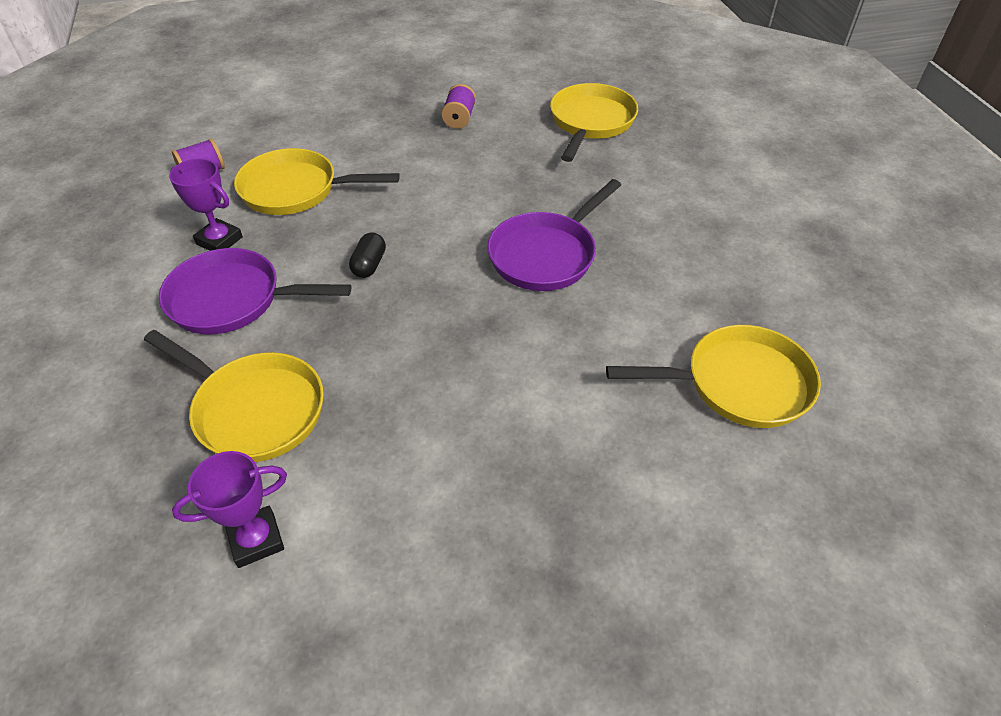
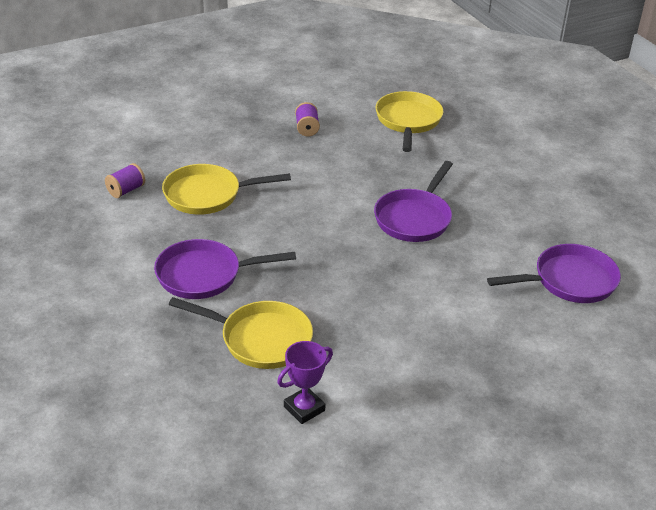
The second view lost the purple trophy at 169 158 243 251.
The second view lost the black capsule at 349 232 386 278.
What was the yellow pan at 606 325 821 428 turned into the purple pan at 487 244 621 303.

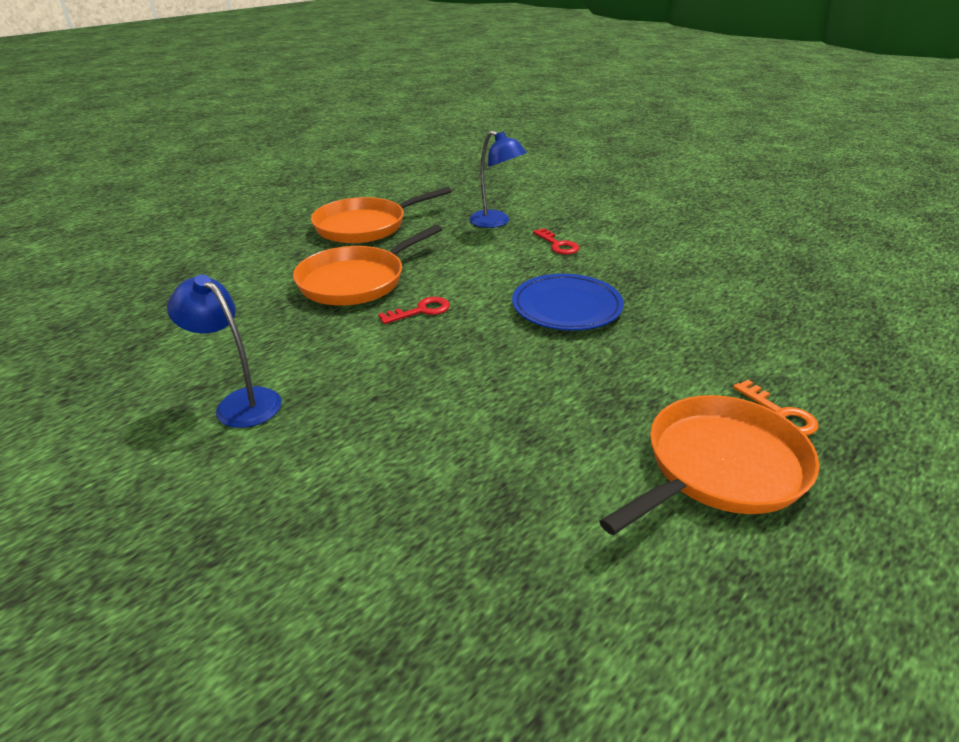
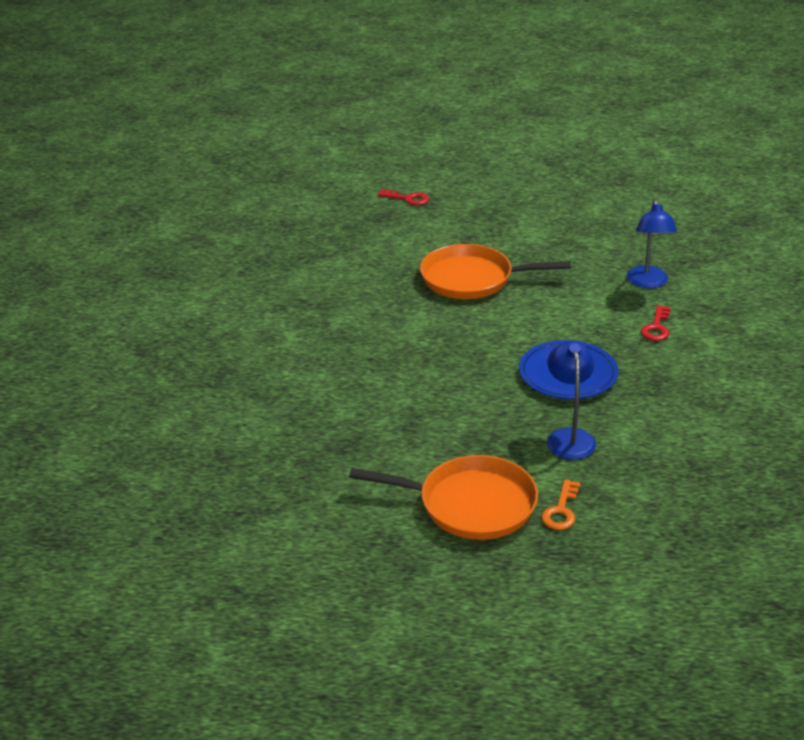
The blue lamp ended up elsewhere, having gone from 167 275 281 428 to 547 341 596 460.
The second view lost the orange pan at 311 187 452 243.
The red key ended up elsewhere, having gone from 378 297 450 324 to 378 189 429 205.

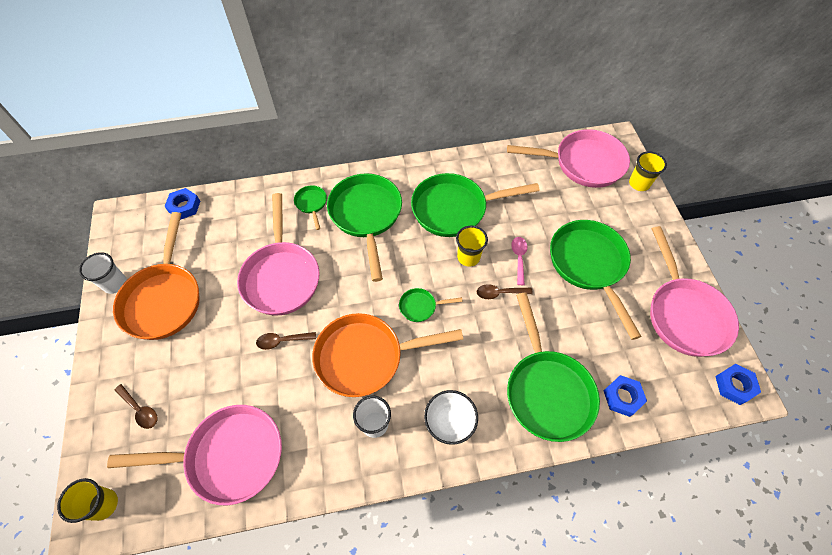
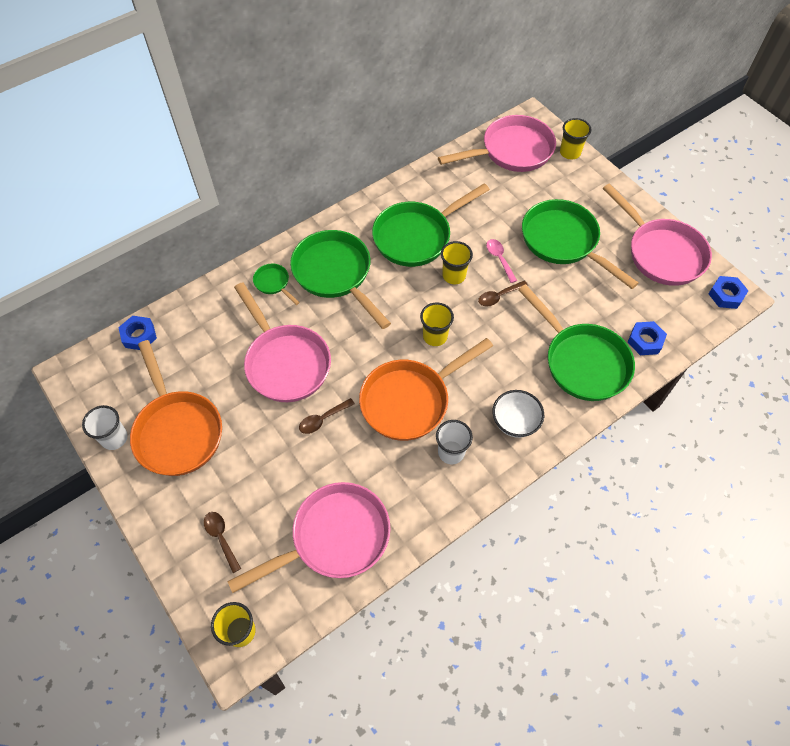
The brown spoon at 115 384 158 429 ended up facing another way, 135 degrees counterclockwise from before.
Where the green pan stood at 399 288 463 322, the yellow cup came to stand at 420 302 454 346.

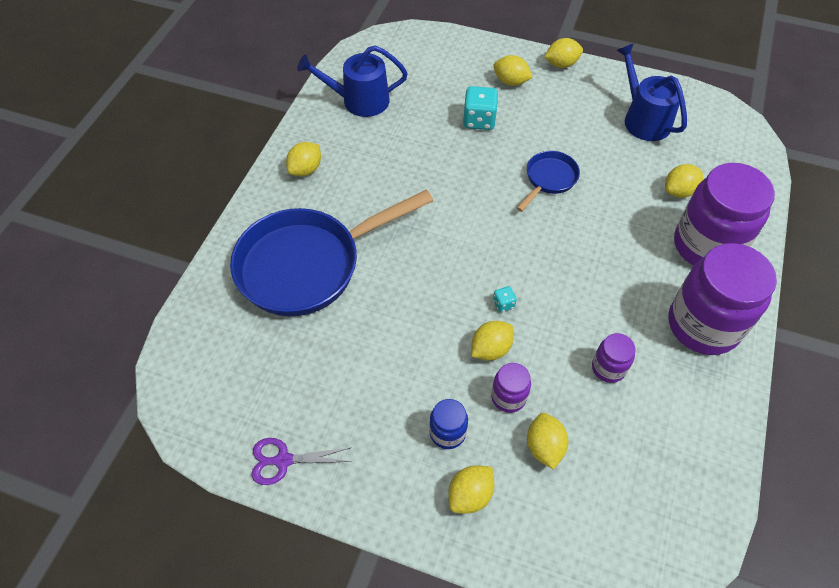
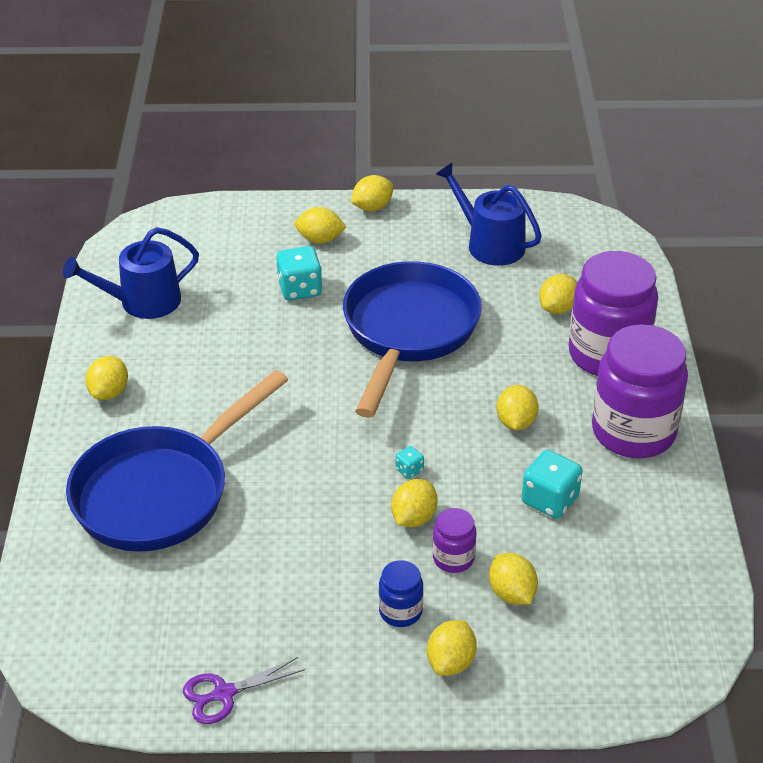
The size of the blue pan at 517 151 580 212 changed by a factor of 2.15.
Where the purple jar stood at 592 333 636 383, the turquoise dice came to stand at 522 450 582 519.
The second view gained the yellow lemon at 497 385 538 430.

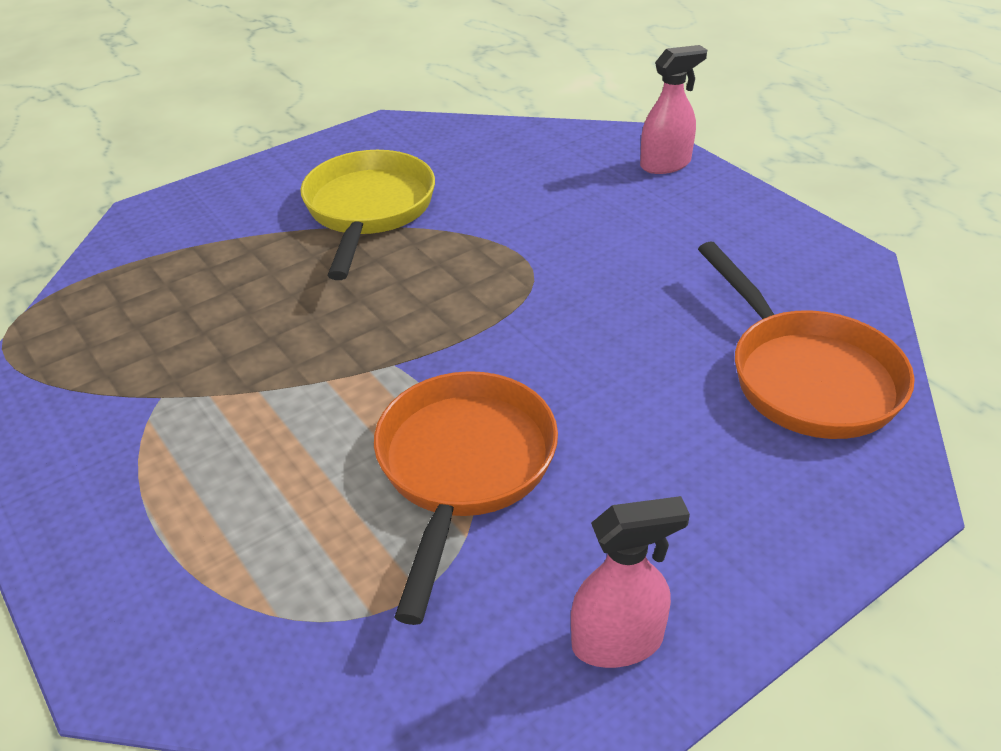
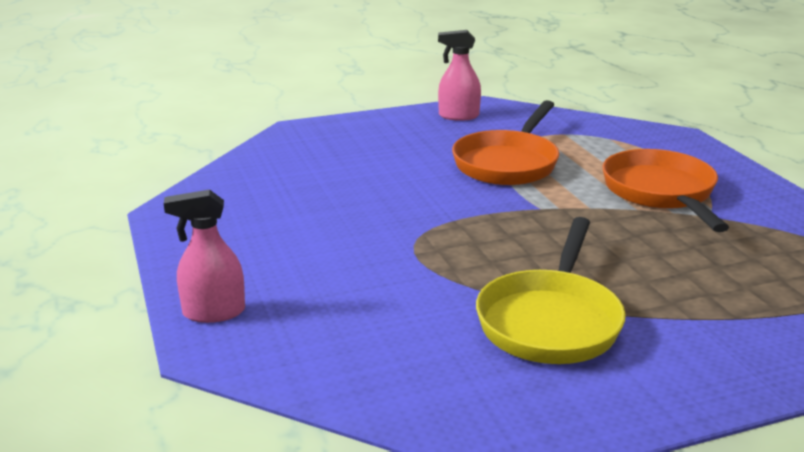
The orange pan ended up elsewhere, having gone from 698 242 915 439 to 602 149 729 232.

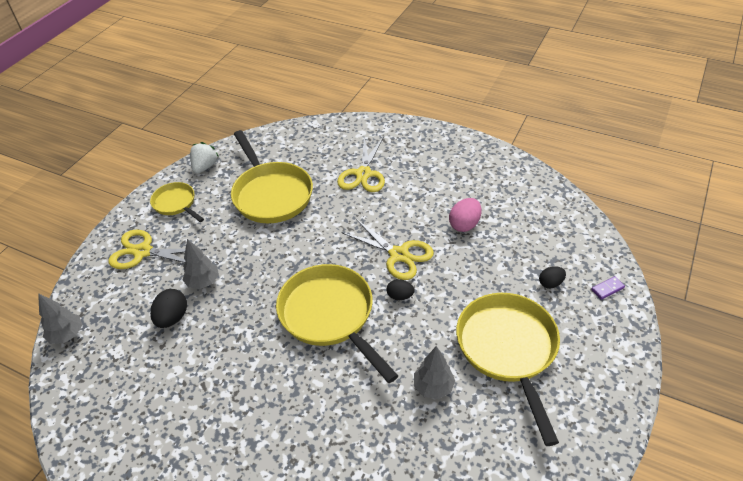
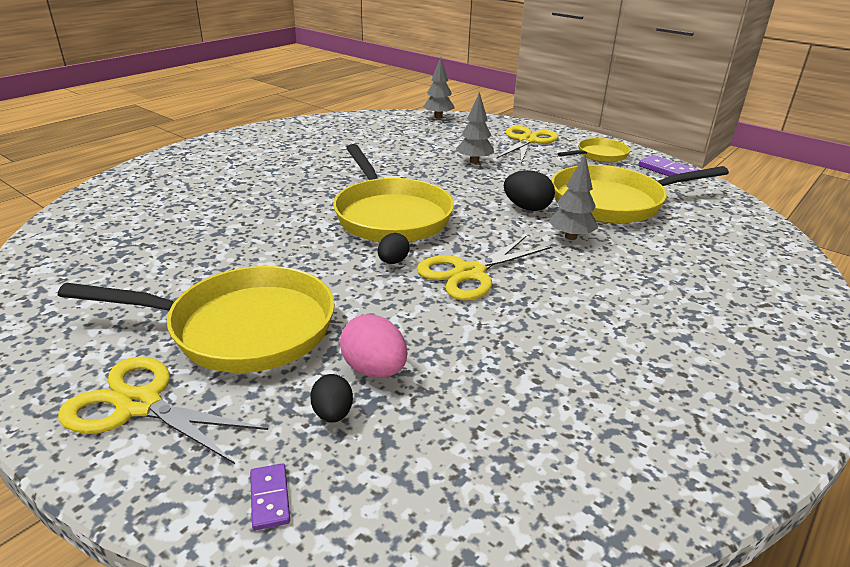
The black egg ended up elsewhere, having gone from 150 289 187 328 to 504 170 555 211.
Where the white strawberry stood at 190 142 218 174, the purple domino came to stand at 639 155 699 182.
The yellow pan at 276 264 398 383 ended up facing another way, 90 degrees clockwise from before.
The yellow scissors ended up elsewhere, having gone from 337 137 385 192 to 58 356 268 464.
The grey tree ended up elsewhere, having gone from 414 346 455 399 to 549 155 598 240.
The pink egg ended up elsewhere, having gone from 449 198 481 232 to 340 314 407 378.

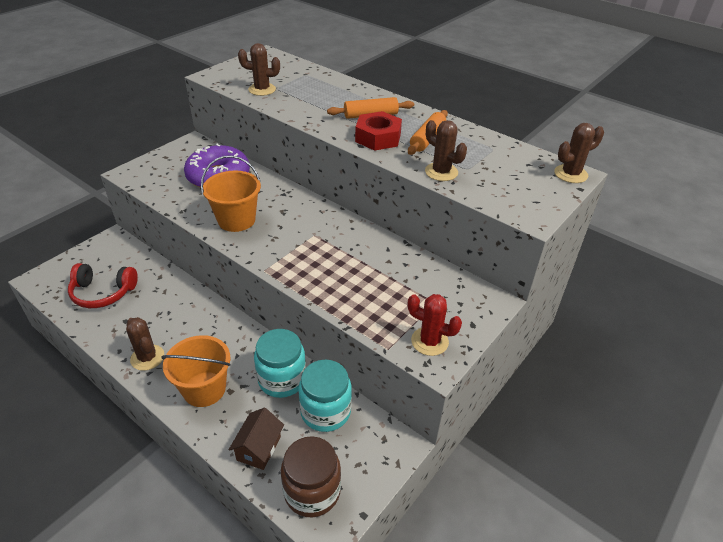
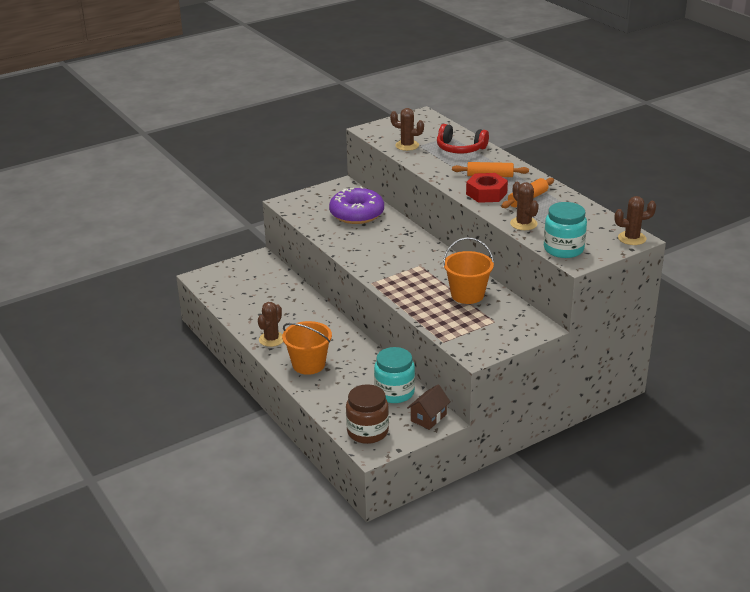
The red headphones ended up elsewhere, having gone from 68 263 138 308 to 437 124 489 153.
The brown cactus at 126 317 164 371 ended up facing another way, 45 degrees clockwise from before.
The orange bucket ended up elsewhere, having gone from 201 155 261 232 to 443 237 494 304.
The brown house ended up elsewhere, having gone from 229 408 284 470 to 407 385 451 430.
The turquoise jar ended up elsewhere, having gone from 254 329 306 398 to 544 202 587 258.
The second view lost the red cactus at 408 294 462 356.

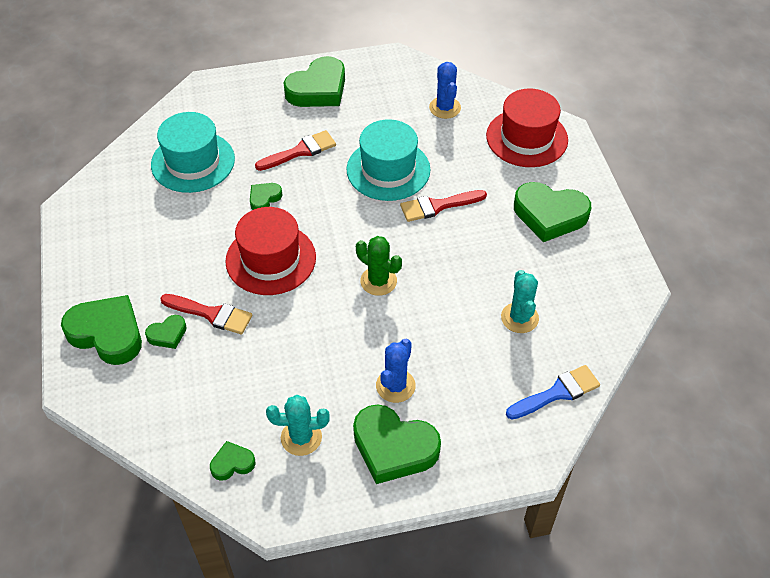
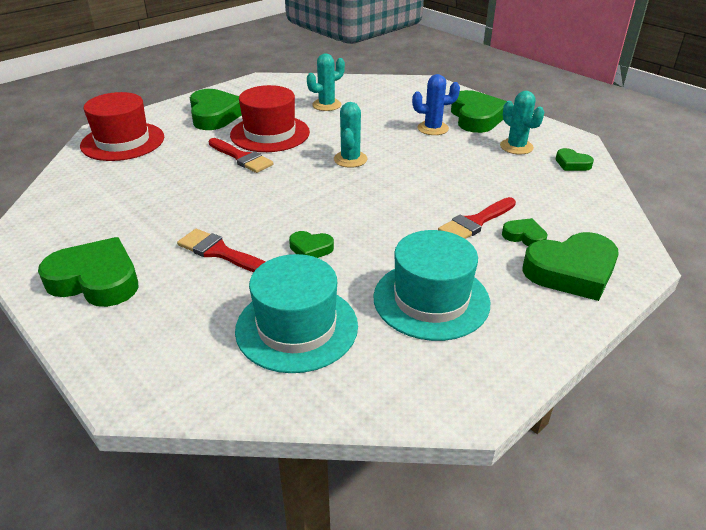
The green heart at 61 295 142 365 ended up facing another way, 105 degrees counterclockwise from before.
The red brush at 160 294 252 334 ended up facing another way, 120 degrees counterclockwise from before.
The red hat ended up elsewhere, having gone from 225 207 316 295 to 230 85 310 152.
The turquoise hat ended up elsewhere, having gone from 347 119 430 201 to 373 230 490 341.
What was the green cactus at 356 236 402 296 turned into the turquoise cactus at 334 102 368 168.
The second view lost the blue cactus at 429 62 461 119.
The second view lost the blue brush at 506 365 600 419.

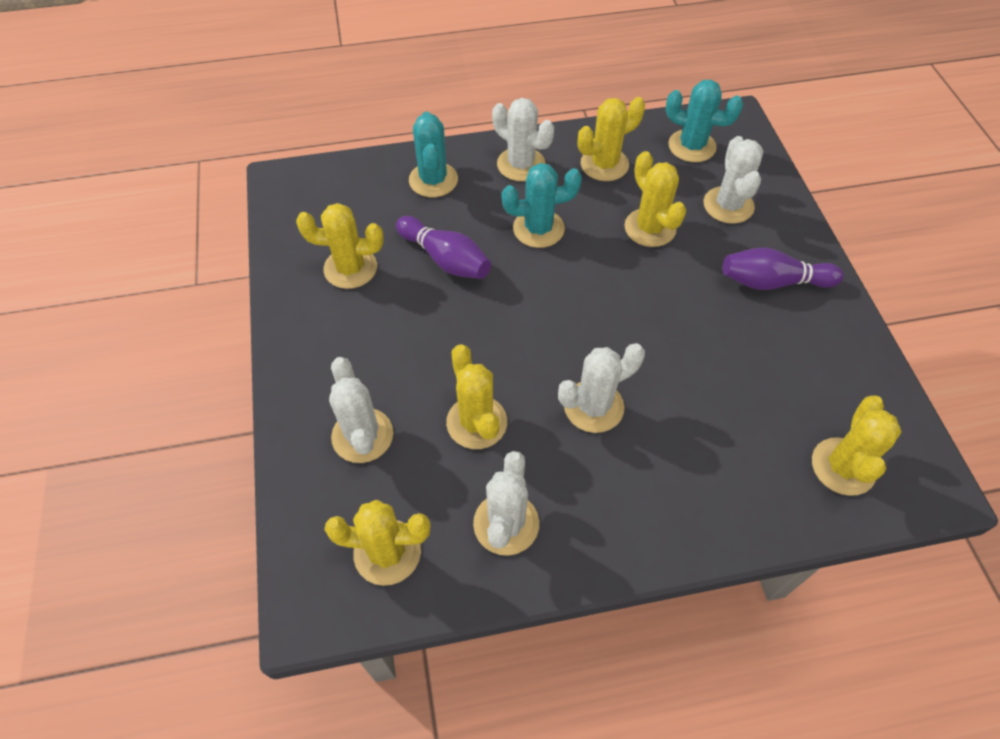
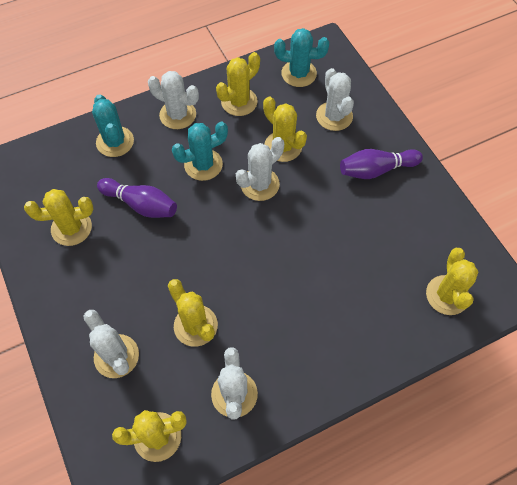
The white cactus ended up elsewhere, having gone from 558 343 645 433 to 236 137 284 201.

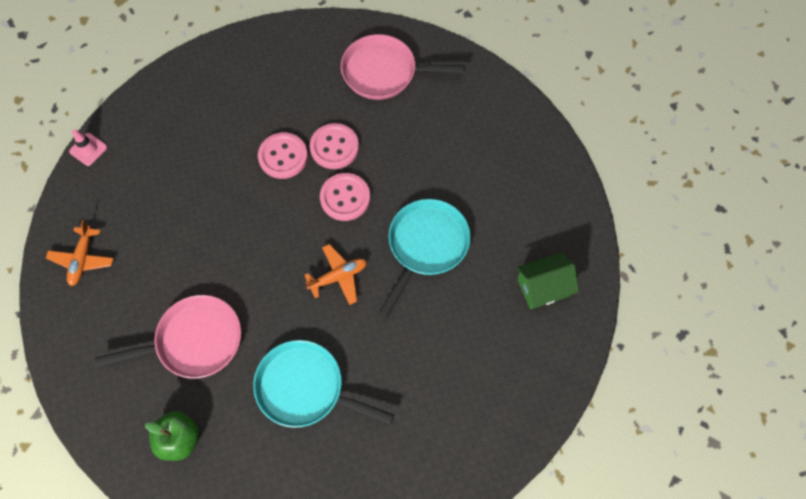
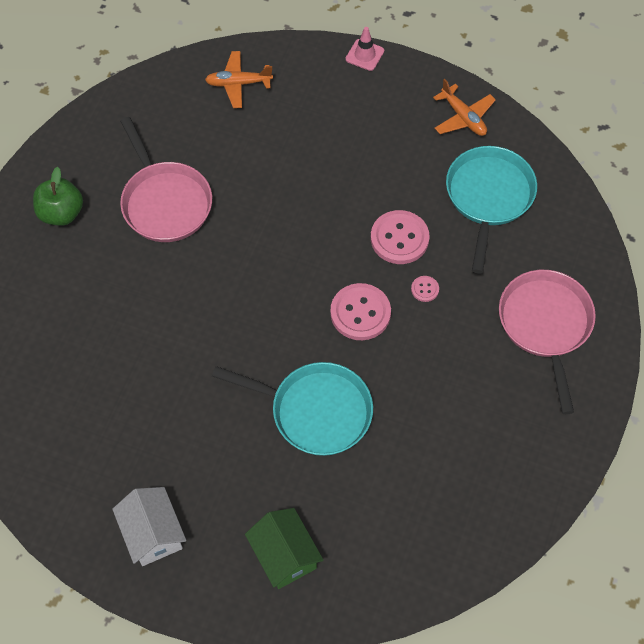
The turquoise pan ended up elsewhere, having gone from 253 340 394 428 to 446 146 537 273.
The orange plane ended up elsewhere, having gone from 304 244 367 305 to 433 79 496 136.
The size of the pink button at 310 123 359 169 changed by a factor of 0.47.
The second view gained the white house at 112 487 186 566.

